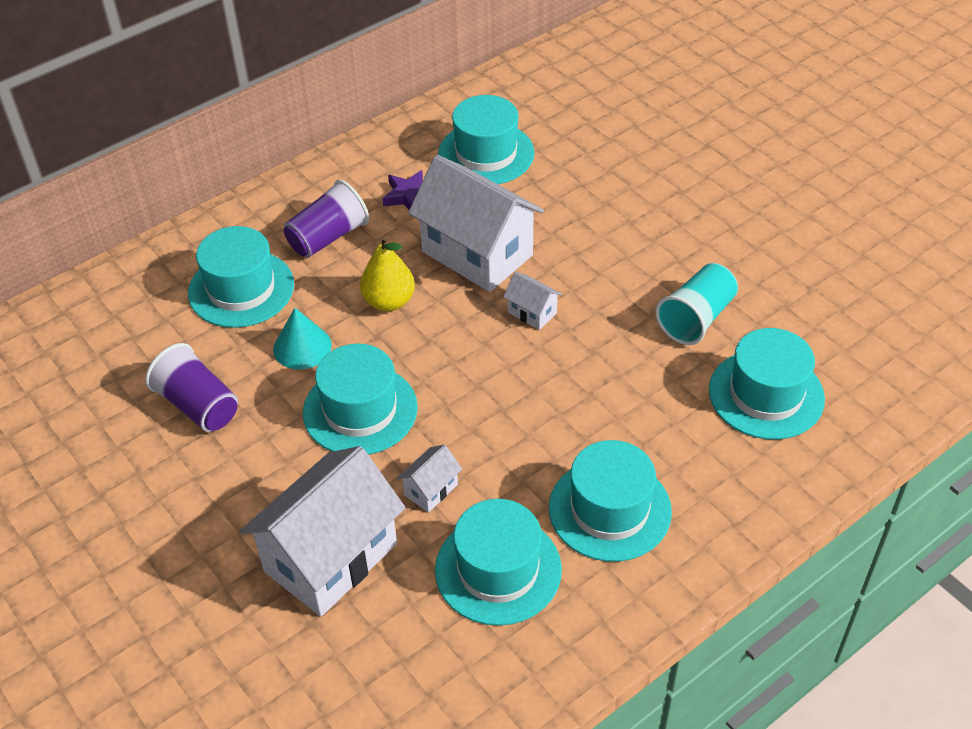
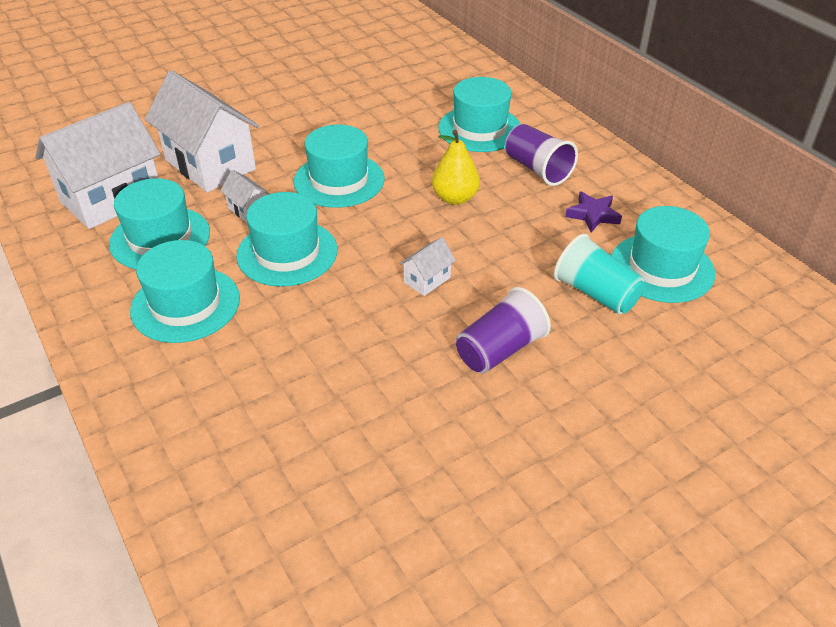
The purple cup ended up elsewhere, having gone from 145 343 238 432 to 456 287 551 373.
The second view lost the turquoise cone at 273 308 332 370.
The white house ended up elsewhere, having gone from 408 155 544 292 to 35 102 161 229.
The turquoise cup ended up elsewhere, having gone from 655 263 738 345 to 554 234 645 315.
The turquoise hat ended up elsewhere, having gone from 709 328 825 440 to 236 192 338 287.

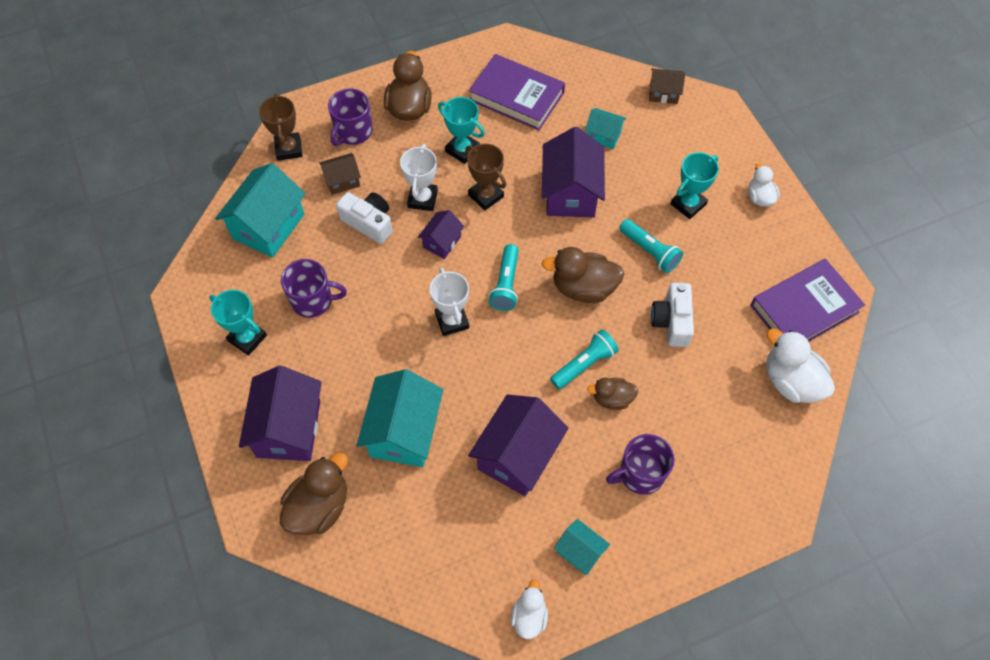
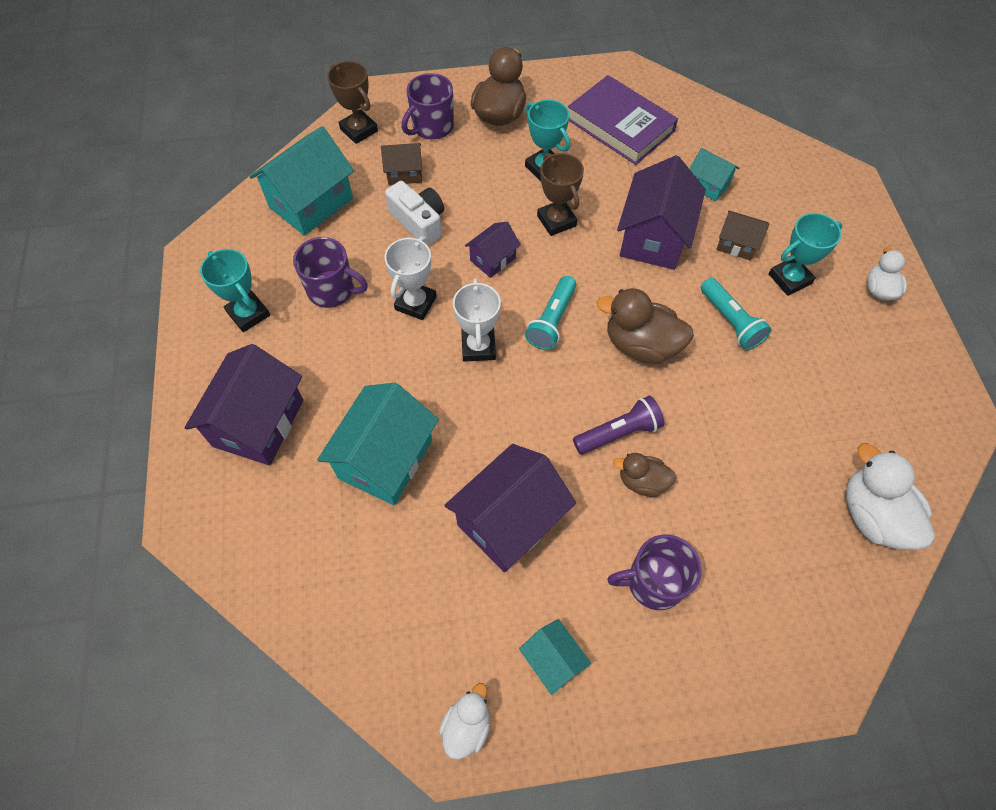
The brown trophy at 259 94 302 161 ended up facing another way, 45 degrees counterclockwise from before.
The second view lost the brown duck at 280 453 348 535.
The white trophy ended up elsewhere, having gone from 400 144 438 211 to 384 236 437 320.
What was the turquoise flashlight at 550 329 619 389 turned into the purple flashlight at 573 396 665 454.
The brown house ended up elsewhere, having gone from 649 69 685 104 to 716 211 769 261.
The second view lost the white camera at 651 283 694 347.
The second view lost the purple book at 750 259 865 341.

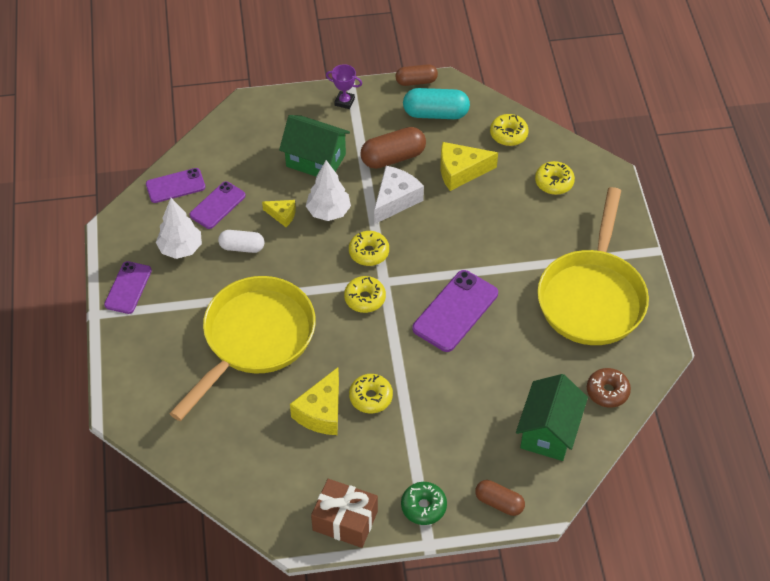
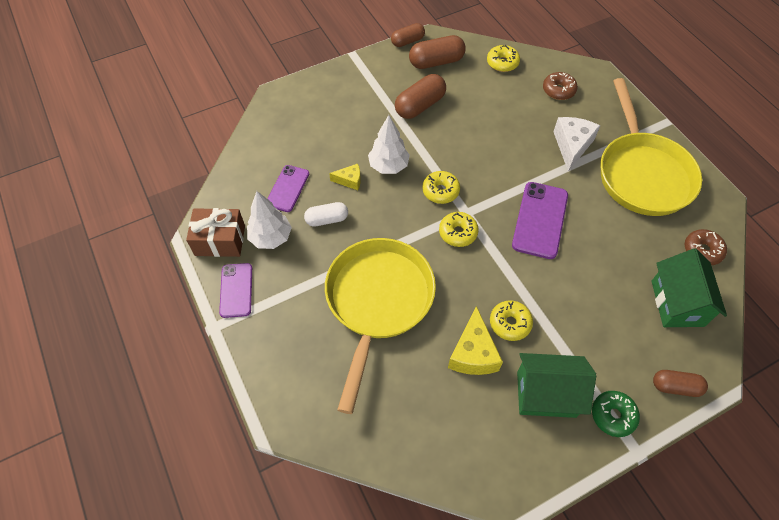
The second view lost the purple phone at 146 168 206 203.
The green house ended up elsewhere, having gone from 279 115 350 176 to 517 353 596 418.
The brown gift ended up elsewhere, having gone from 311 479 378 548 to 186 208 245 257.
The second view lost the purple trophy at 326 64 362 109.
The white cheese ended up elsewhere, having gone from 374 166 424 224 to 553 117 600 171.
What was the turquoise capsule at 403 88 470 119 turned into the brown capsule at 409 35 466 69.
The second view lost the yellow cheese at 440 142 498 191.
What was the yellow donut at 535 161 575 195 turned into the brown donut at 543 72 578 100.

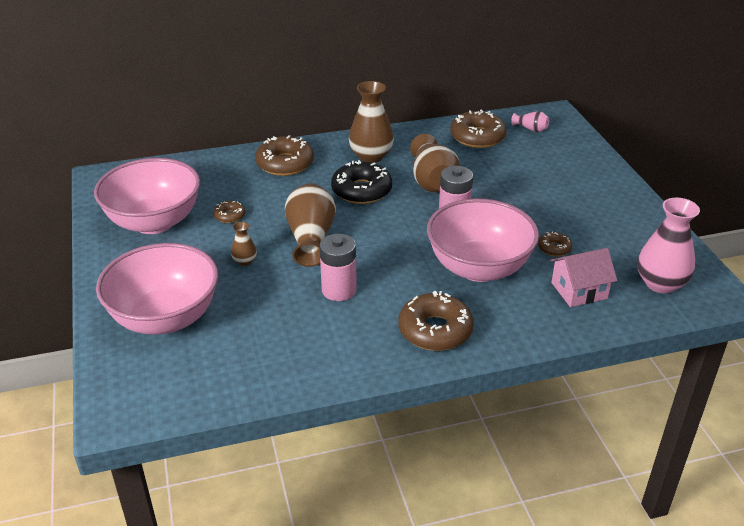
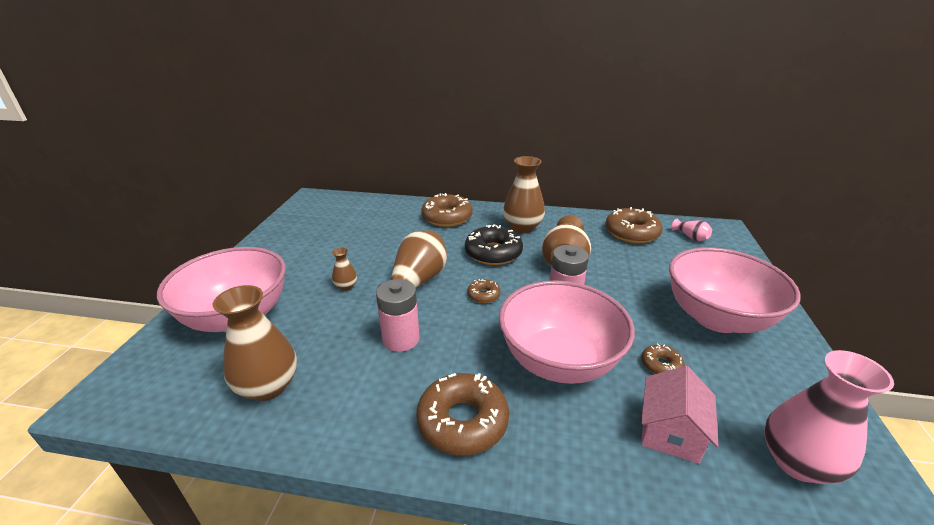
The pink bowl ended up elsewhere, having gone from 94 158 200 234 to 669 247 801 333.
The brown donut ended up elsewhere, having gone from 213 201 245 223 to 467 279 501 303.
The pink house at 550 248 617 307 ended up facing another way, 75 degrees counterclockwise from before.
The second view gained the brown vase at 213 285 297 401.

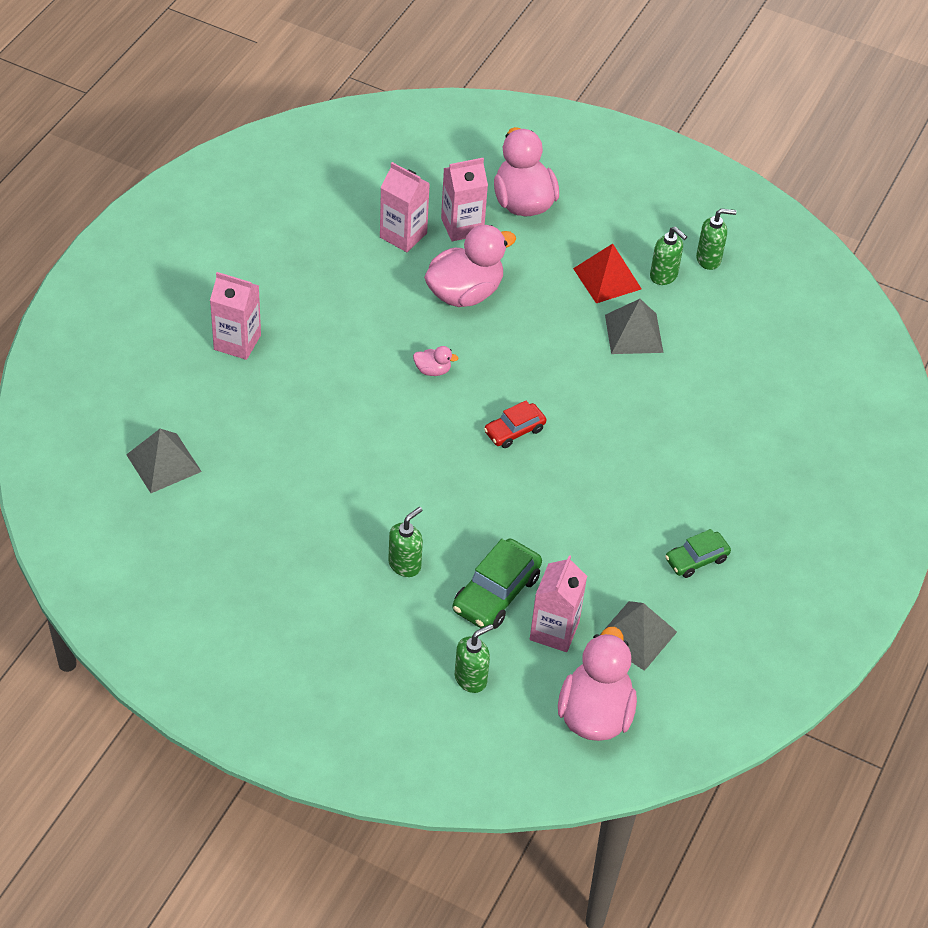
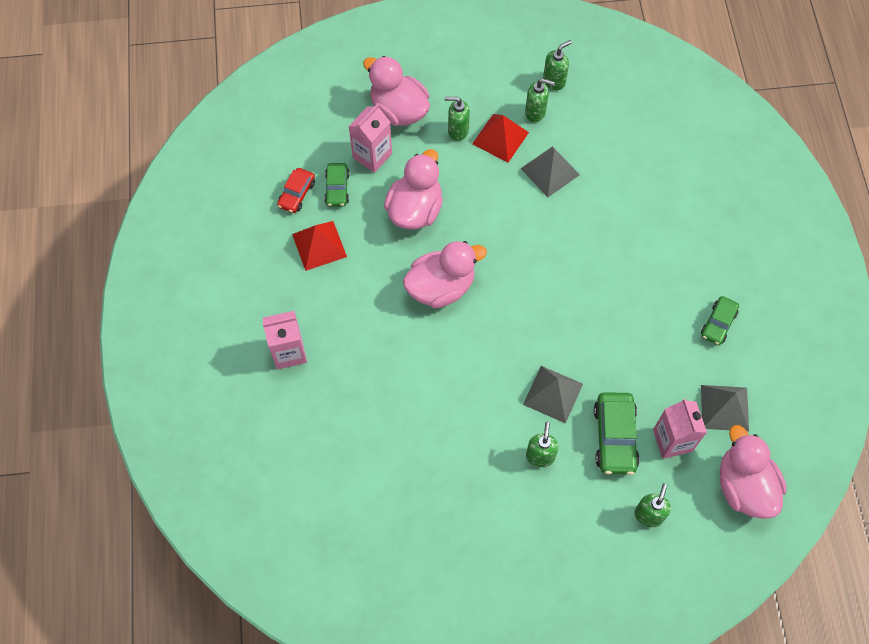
The grey pyramid ended up elsewhere, having gone from 126 429 202 493 to 523 366 583 424.
Where the pink carton stood at 380 162 430 252, the green car came to stand at 324 163 350 207.
The size of the pink duck at 413 346 459 376 changed by a factor of 2.32.
The red car ended up elsewhere, having gone from 484 401 546 448 to 277 168 315 213.
The second view gained the red pyramid at 292 221 347 271.
The second view gained the green soap dispenser at 444 97 470 141.

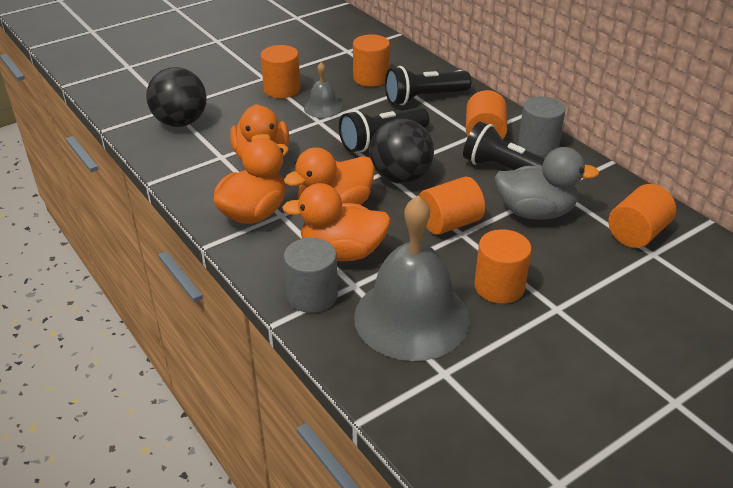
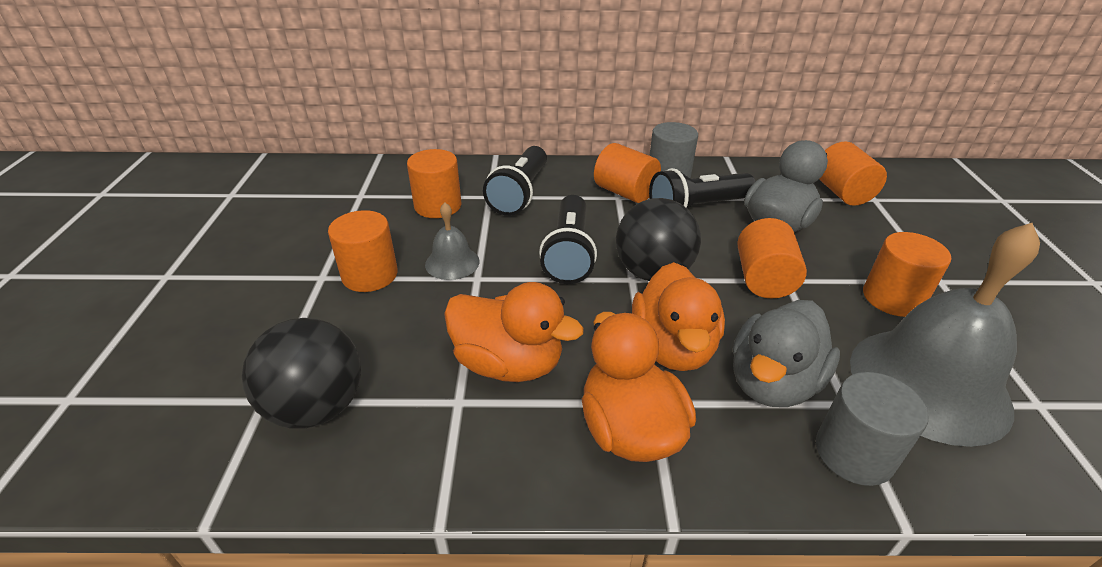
What was the orange duck at 282 183 391 261 turned into the grey duck at 733 300 840 407.

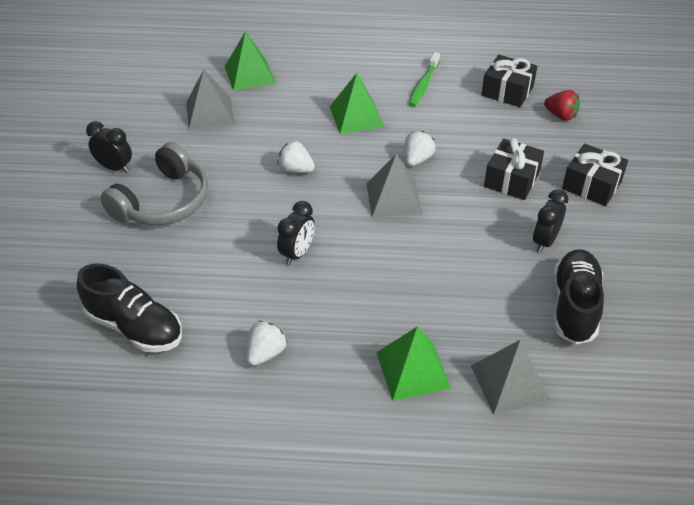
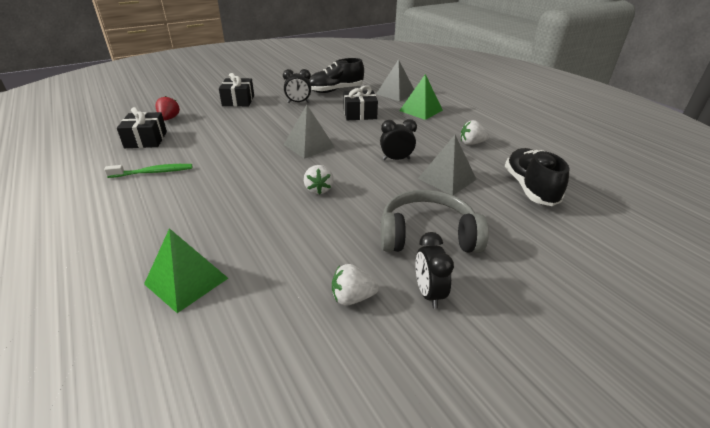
The grey pyramid ended up elsewhere, having gone from 186 69 235 130 to 418 135 477 195.
The second view lost the green pyramid at 330 73 384 134.
The white strawberry ended up elsewhere, having gone from 404 131 436 166 to 332 264 379 306.
The black gift ended up elsewhere, having gone from 484 138 544 200 to 343 85 378 120.

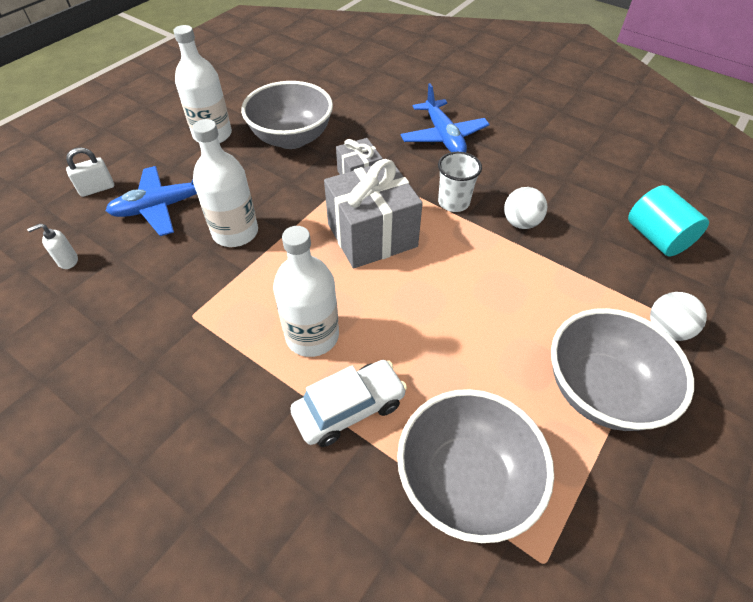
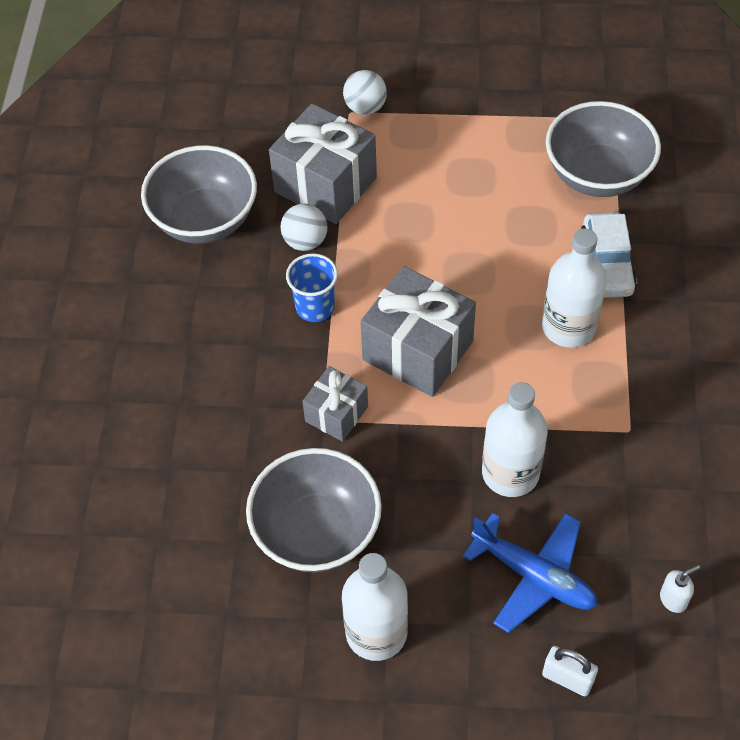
The white soap dispenser at 27 224 78 269 ended up facing another way, 60 degrees counterclockwise from before.
The white car at 290 360 407 447 ended up facing another way, 120 degrees counterclockwise from before.
The second view lost the blue plane at 400 83 490 152.
What was the white cup at 438 152 482 212 turned into the blue cup at 286 253 338 322.
The grey bowl ended up elsewhere, having gone from 551 308 694 431 to 141 145 257 244.
The second view lost the turquoise cylinder at 628 185 709 256.
The second view gained the grey gift at 269 104 377 224.

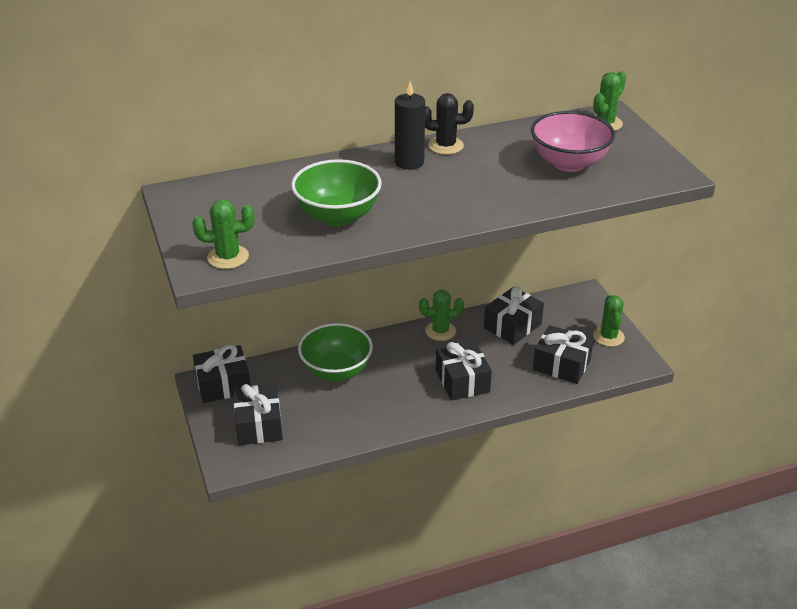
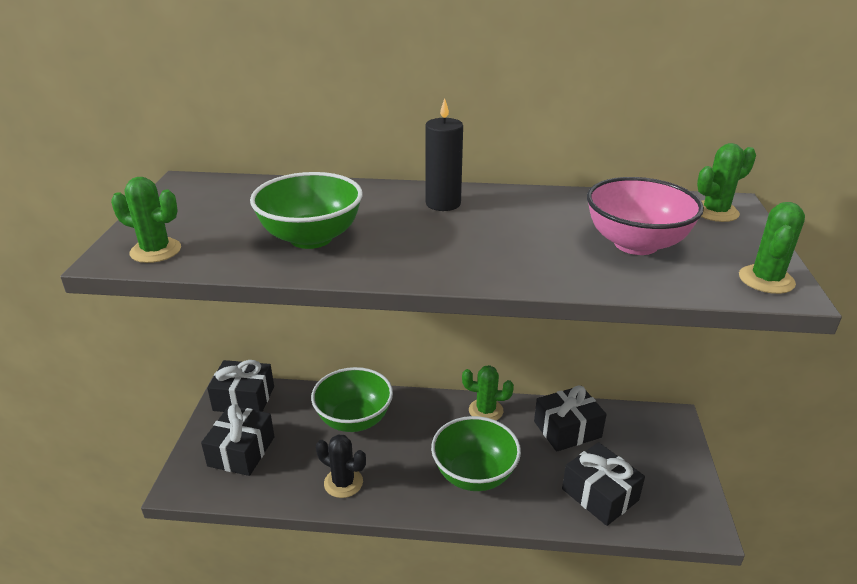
The black cactus ended up elsewhere, having gone from 425 93 474 155 to 316 434 366 498.
Where the black gift stood at 436 340 492 401, the green bowl came to stand at 431 416 521 491.
The green cactus ended up elsewhere, having gone from 593 295 625 347 to 739 202 805 294.

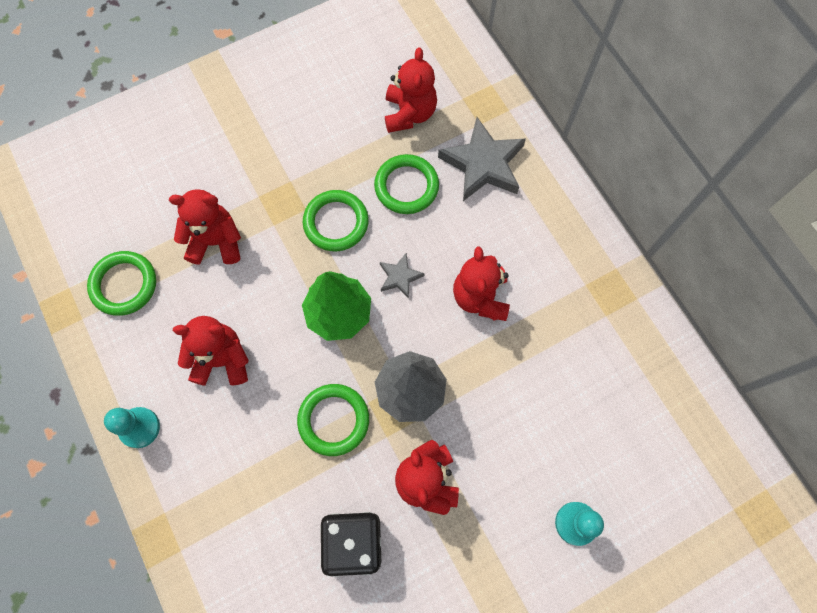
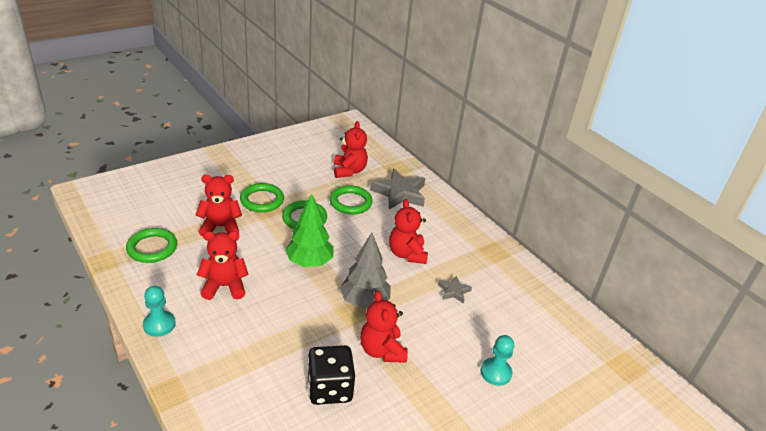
The green ring ended up elsewhere, having gone from 297 384 369 456 to 240 183 284 212.
The grey star ended up elsewhere, having gone from 380 253 425 299 to 438 276 472 304.

